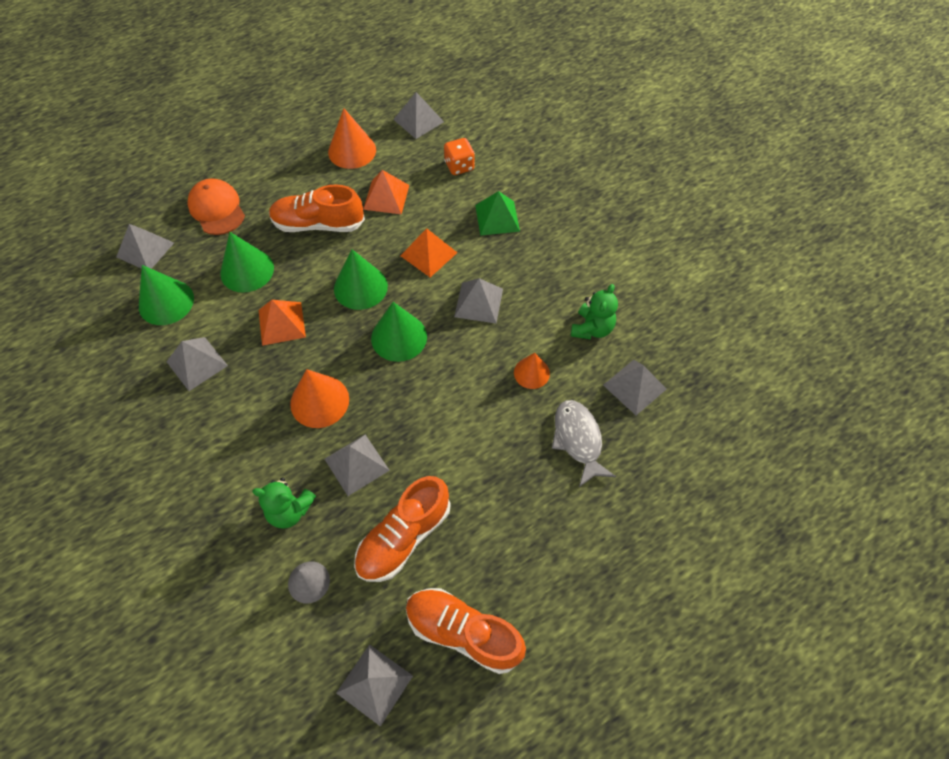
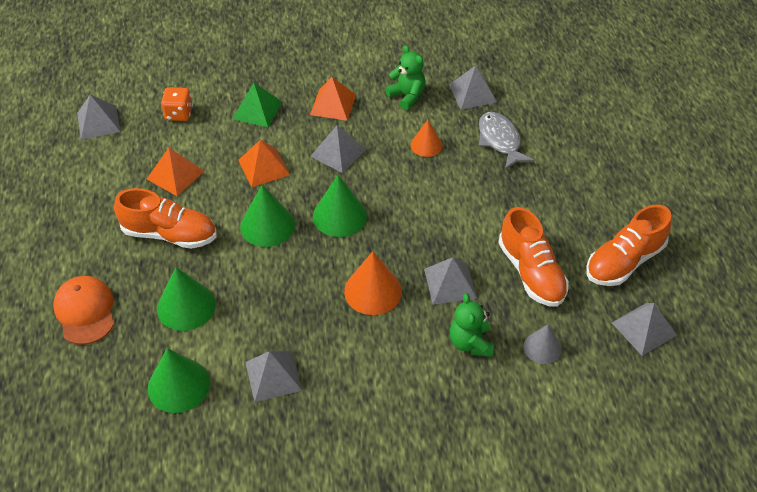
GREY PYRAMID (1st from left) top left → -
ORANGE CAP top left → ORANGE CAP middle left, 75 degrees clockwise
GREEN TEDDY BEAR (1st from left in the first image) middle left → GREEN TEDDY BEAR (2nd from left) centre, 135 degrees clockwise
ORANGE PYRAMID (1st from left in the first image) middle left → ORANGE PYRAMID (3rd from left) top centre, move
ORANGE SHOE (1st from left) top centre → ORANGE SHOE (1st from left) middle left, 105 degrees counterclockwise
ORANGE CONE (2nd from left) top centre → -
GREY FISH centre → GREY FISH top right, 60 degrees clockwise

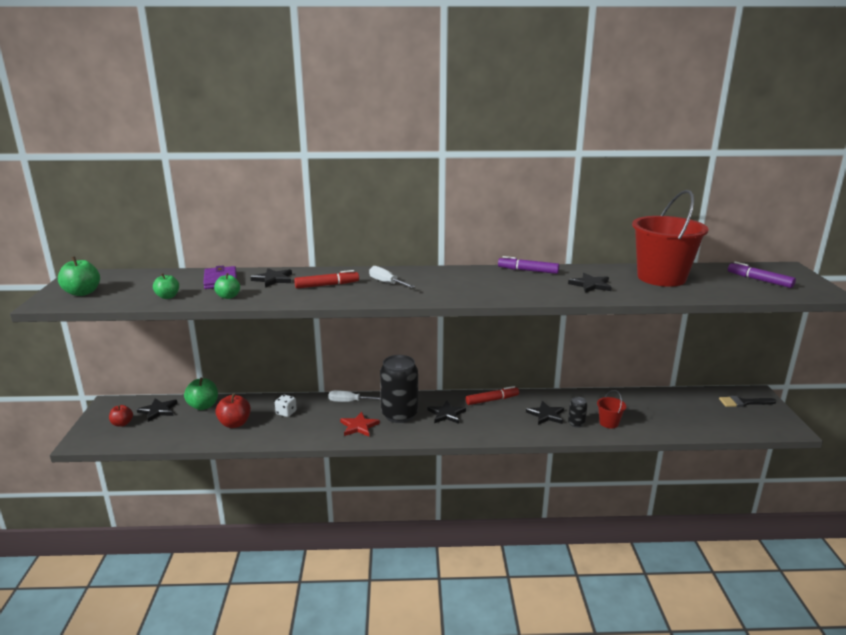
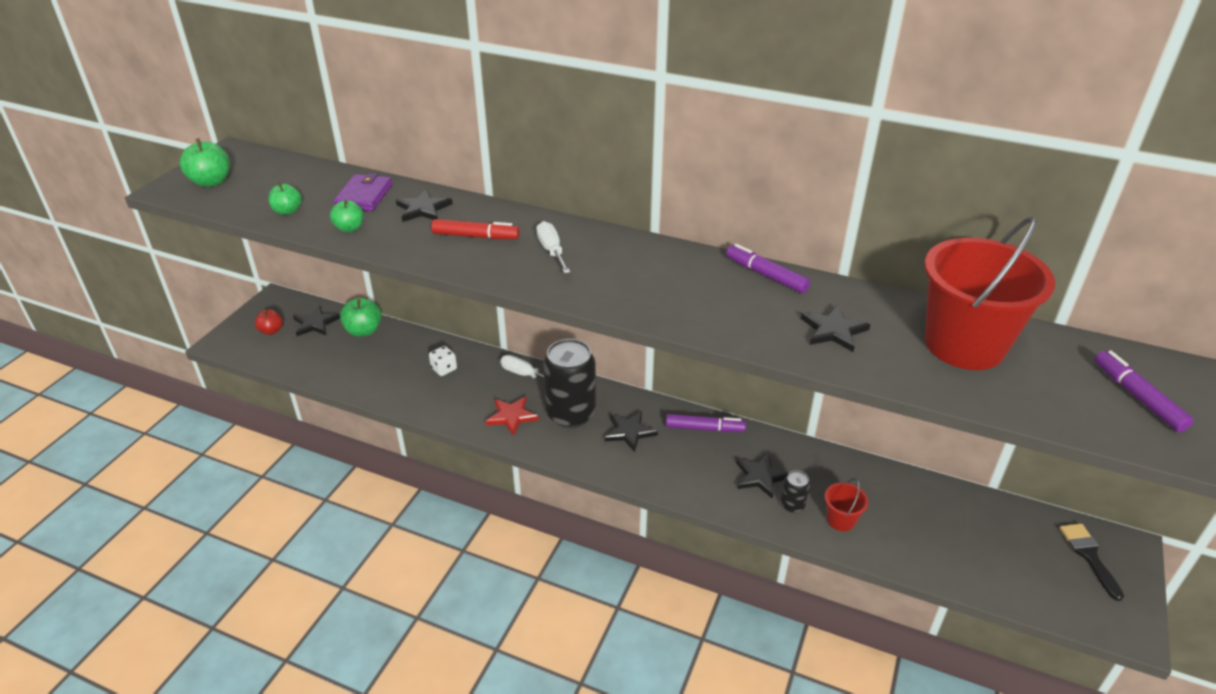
RED APPLE (2nd from left) middle left → -
RED MARKER (2nd from left) centre → PURPLE MARKER (1st from left) centre
BLACK BRUSH middle right → BLACK BRUSH bottom right, 60 degrees clockwise

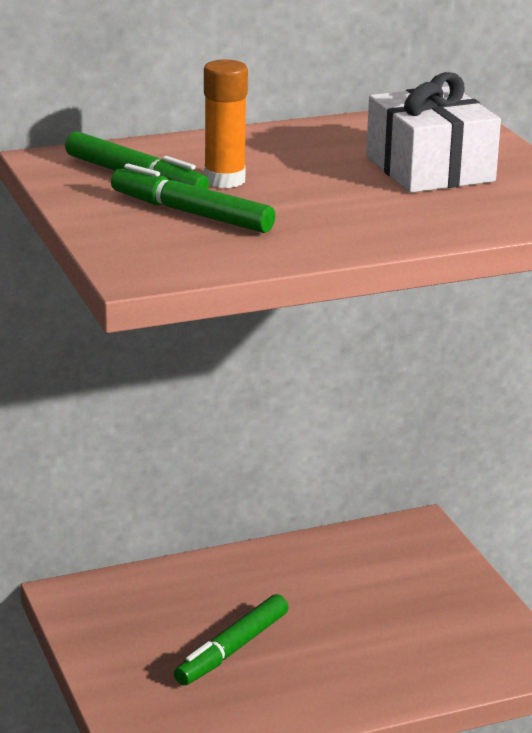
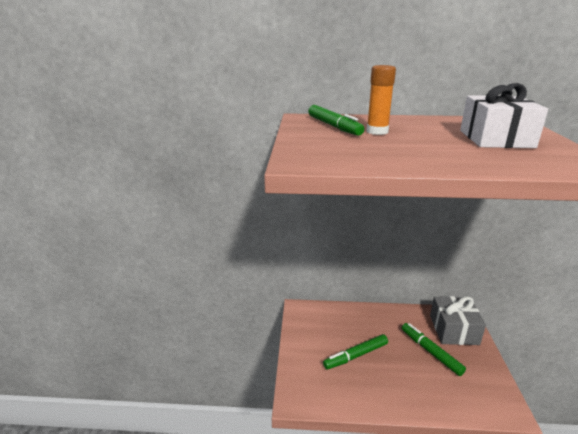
GREEN MARKER (2nd from left in the first image) top centre → GREEN MARKER (3rd from left) bottom right, move
- → GREY GIFT bottom right

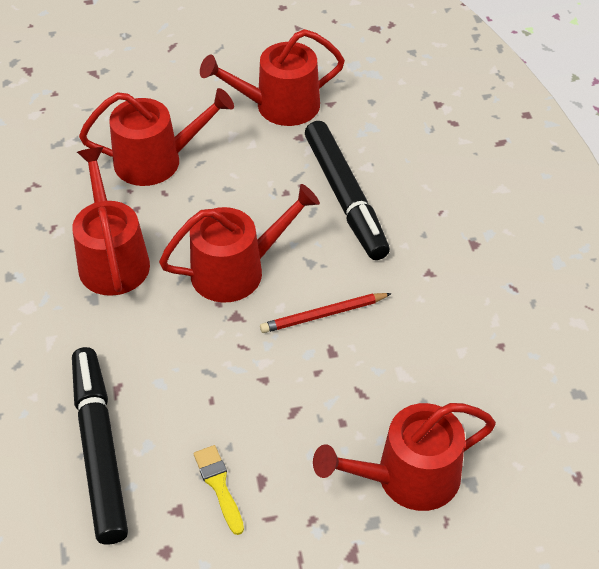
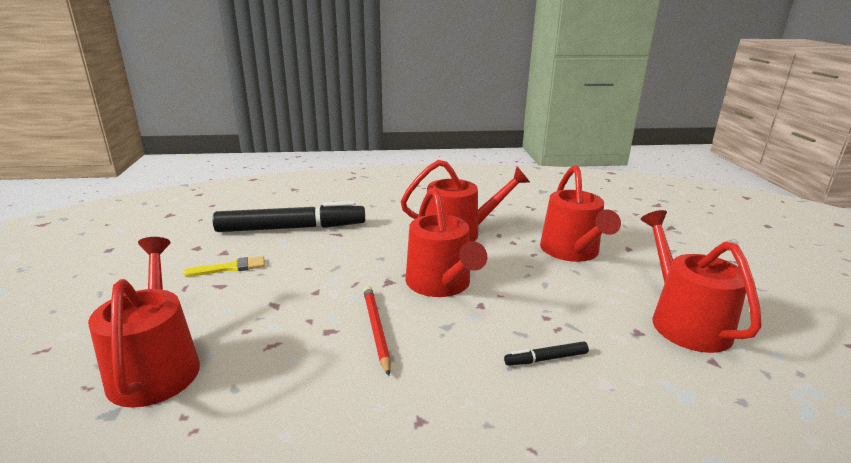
BLACK MARKER (2nd from left) centre → BLACK MARKER (2nd from left) bottom centre, x0.40

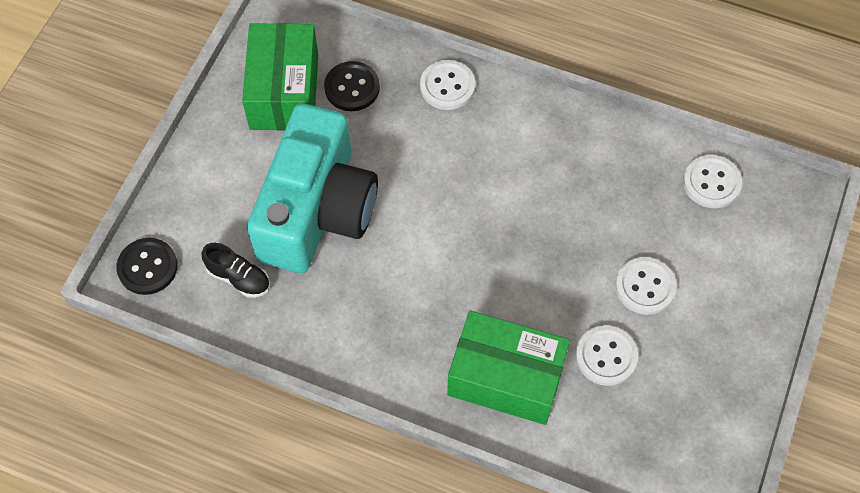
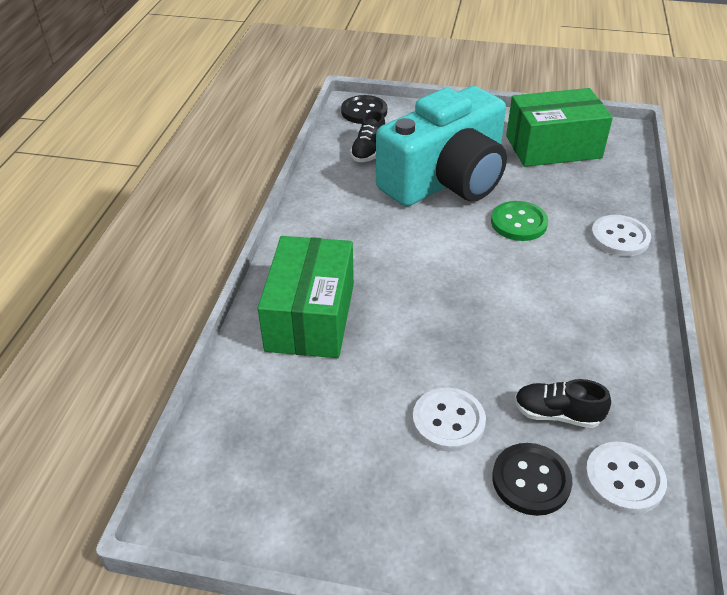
TURQUOISE CAMERA centre → TURQUOISE CAMERA top centre, 45 degrees counterclockwise
BLACK BUTTON (2nd from left) top centre → BLACK BUTTON (2nd from left) bottom right, move
WHITE BUTTON (2nd from left) bottom right → -
- → GREEN BUTTON middle right
- → BLACK SHOE (2nd from left) bottom right

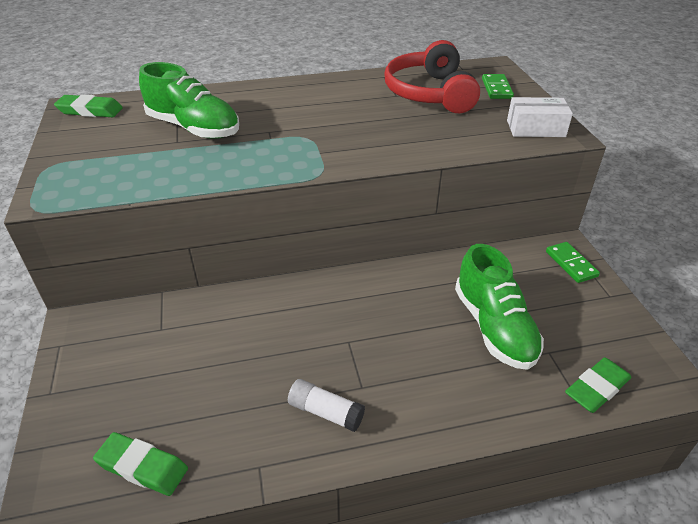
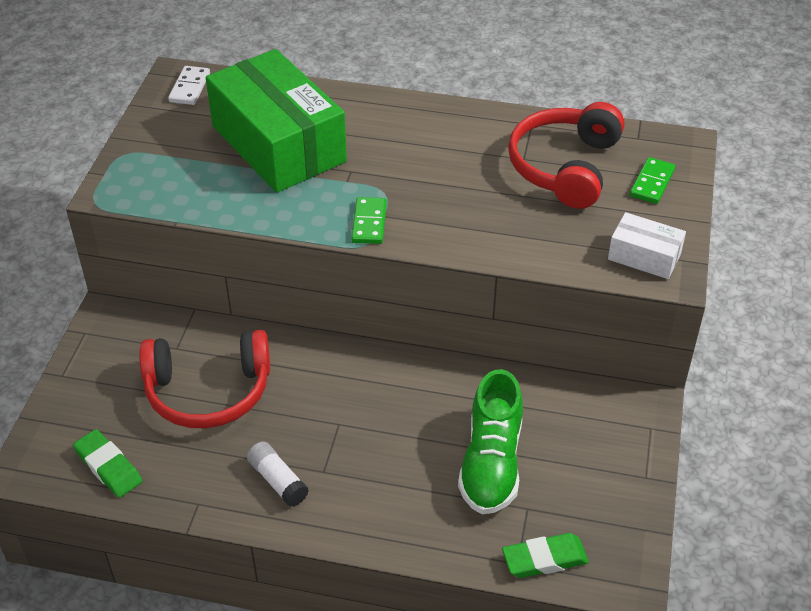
GREEN ERASER (1st from left) top left → WHITE DOMINO top left
GREEN SHOE (1st from left) top left → GREEN BOX top centre
GREEN DOMINO (2nd from left in the first image) middle right → GREEN DOMINO (1st from left) centre, move
- → RED HEADPHONES (1st from left) middle left

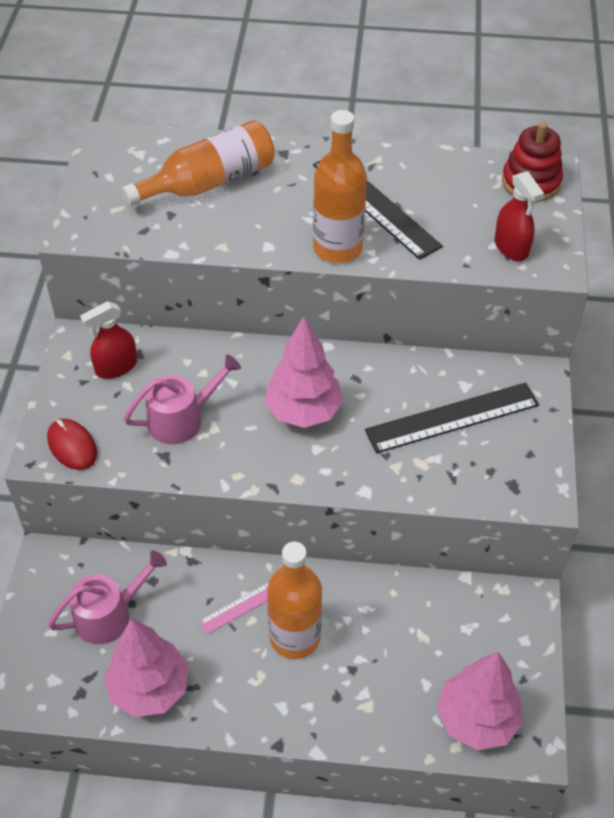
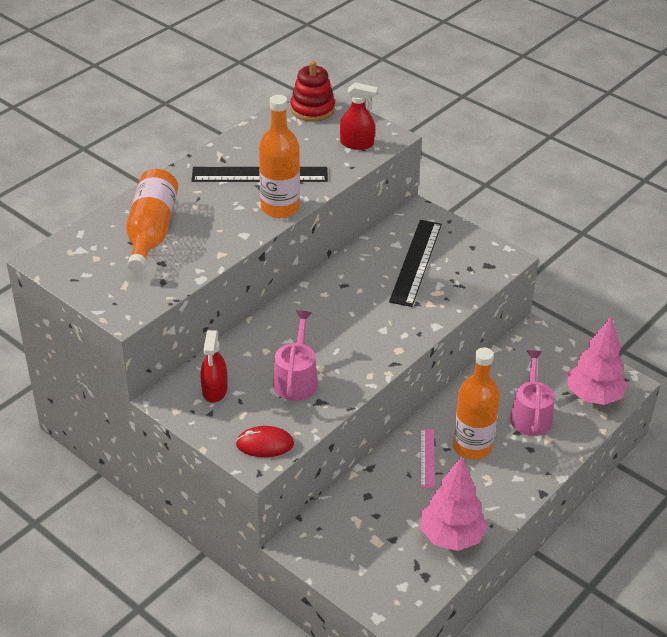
PINK WATERING CAN (1st from left in the first image) bottom left → PINK WATERING CAN (2nd from left) middle right, move
PINK TREE (2nd from left) centre → -

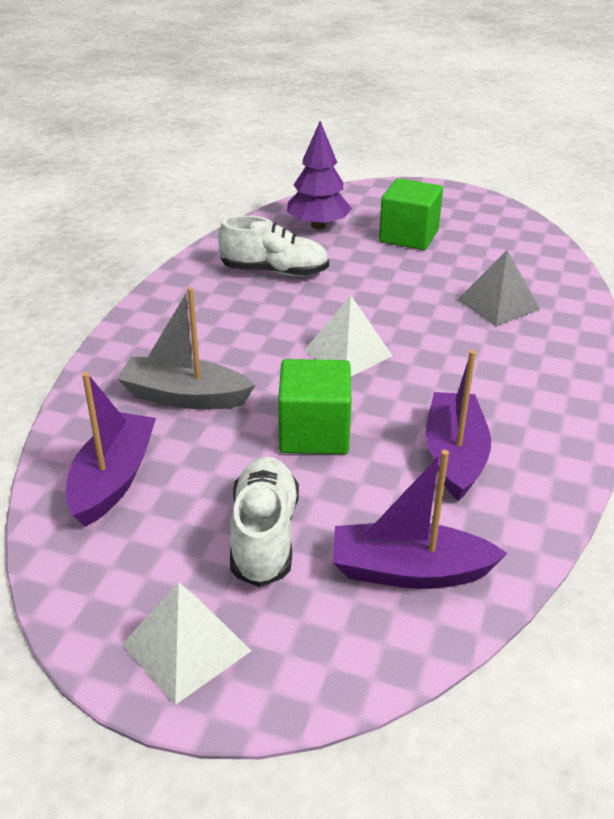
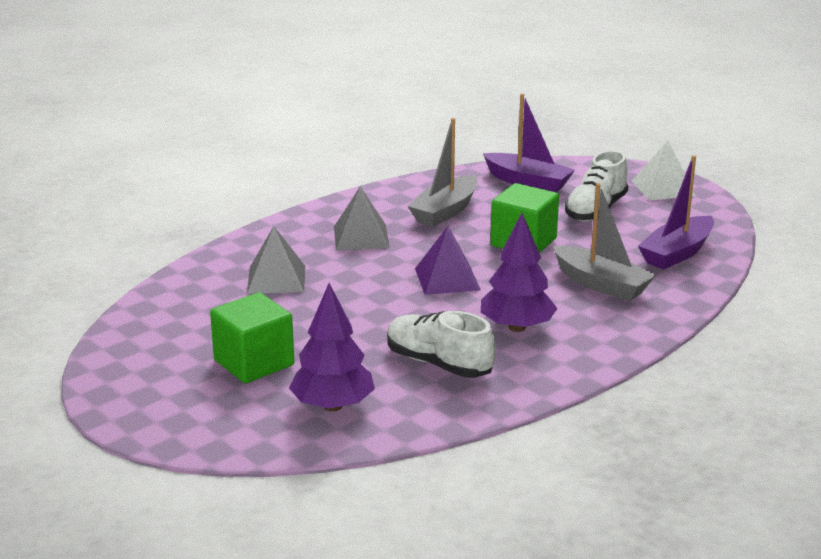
WHITE PYRAMID (2nd from left) centre → PURPLE PYRAMID centre
PURPLE BOAT (3rd from left) middle right → GREY BOAT (1st from left) top centre
- → GREY PYRAMID (2nd from left) centre
- → PURPLE TREE (2nd from left) centre

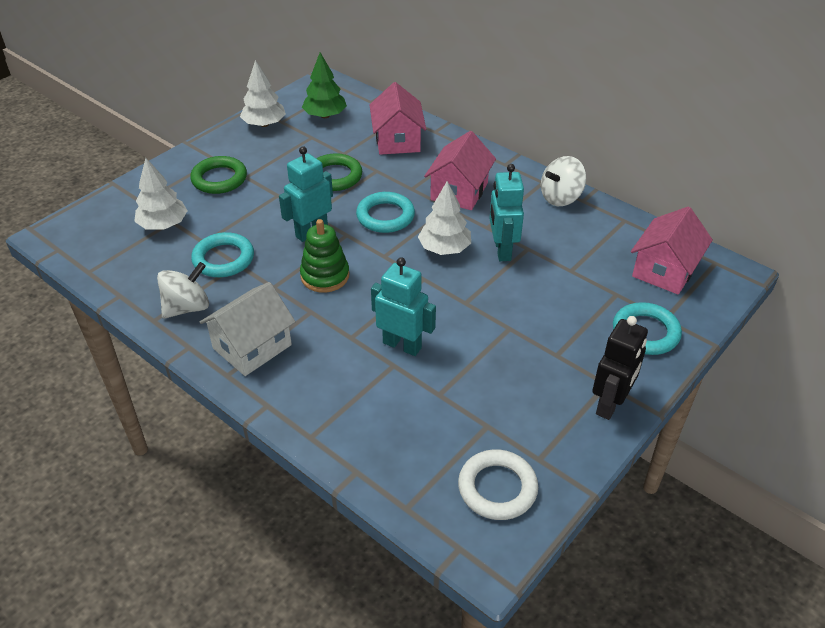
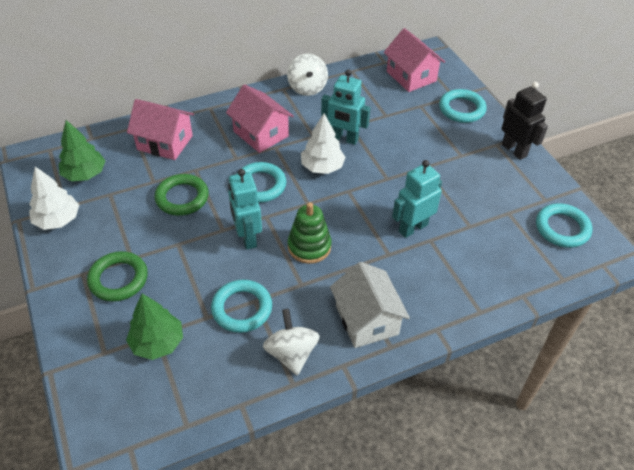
WHITE TREE (1st from left) top left → GREEN TREE (2nd from left) bottom left
WHITE RING bottom centre → TURQUOISE RING (4th from left) middle right

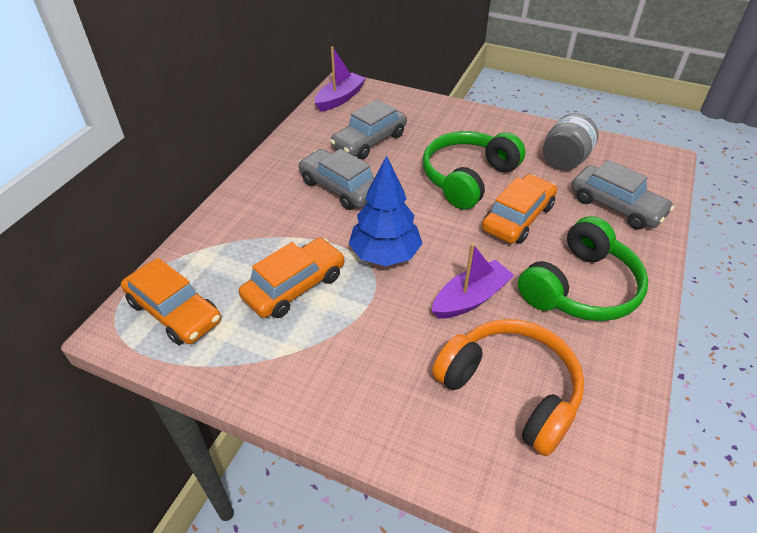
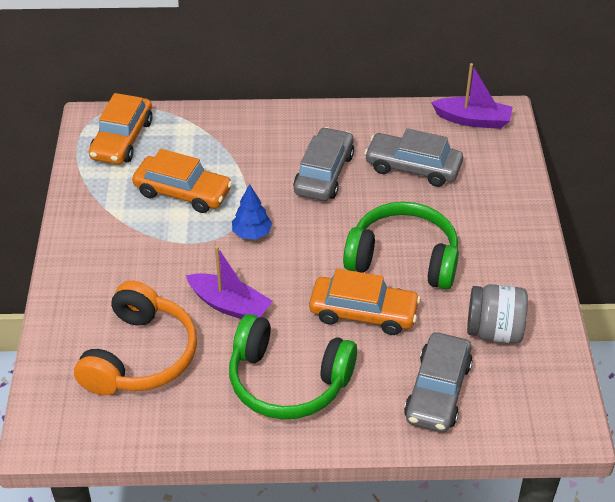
BLUE TREE centre, x0.58

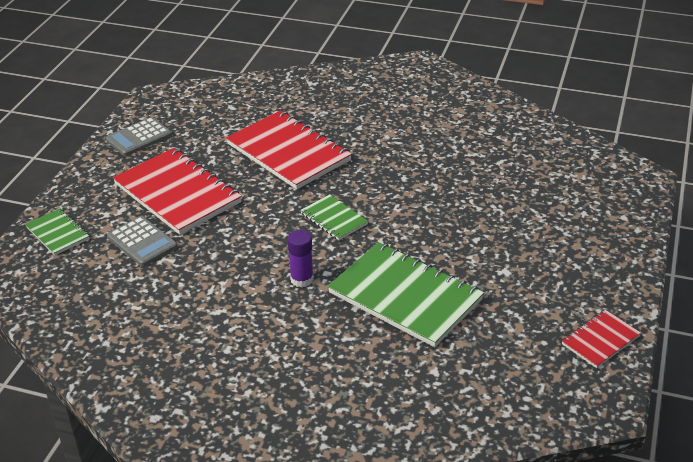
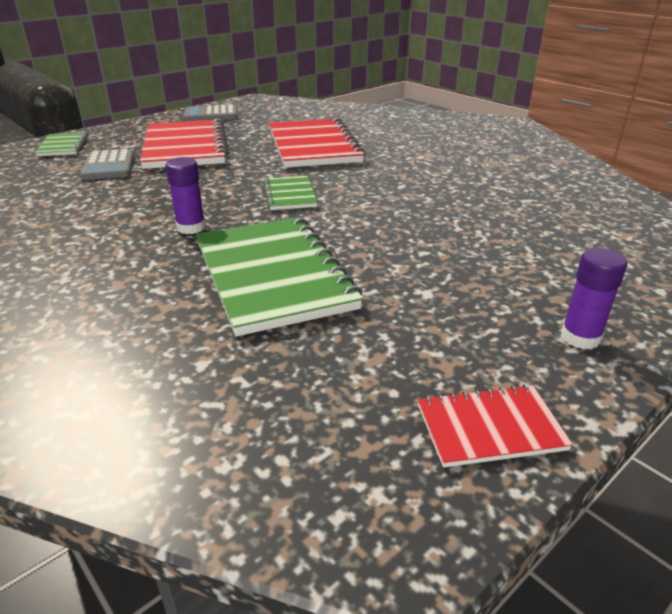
- → PURPLE GLUE STICK (2nd from left) middle right

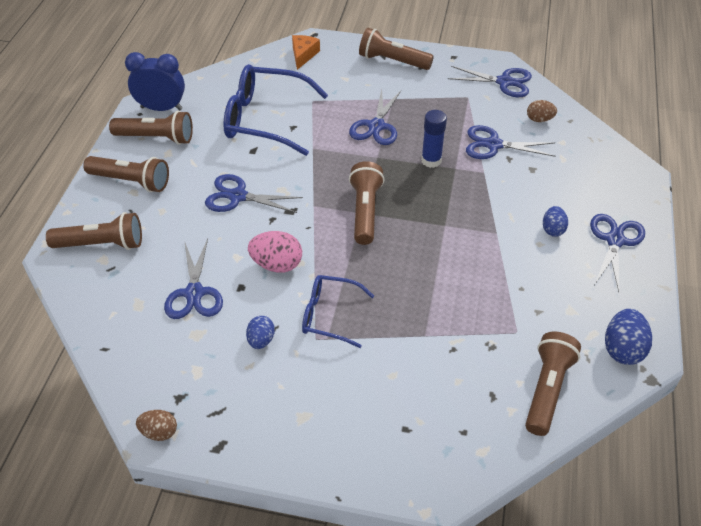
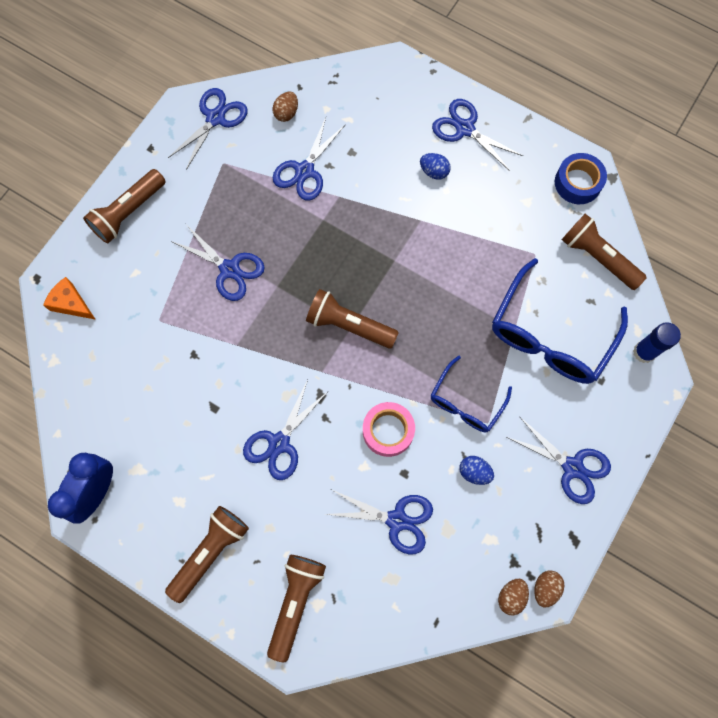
BROWN FLASHLIGHT (3rd from left) top left → -
BLUE GLASSES (1st from left in the first image) top centre → BLUE GLASSES (2nd from left) middle right, move
PINK EGG centre → PINK TAPE centre
BLUE GLUE STICK top centre → BLUE GLUE STICK middle right, move
BLUE EGG (3rd from left) middle right → BLUE TAPE top right
- → BROWN EGG (2nd from left) bottom right
- → BLUE SCISSORS (7th from left) middle right

